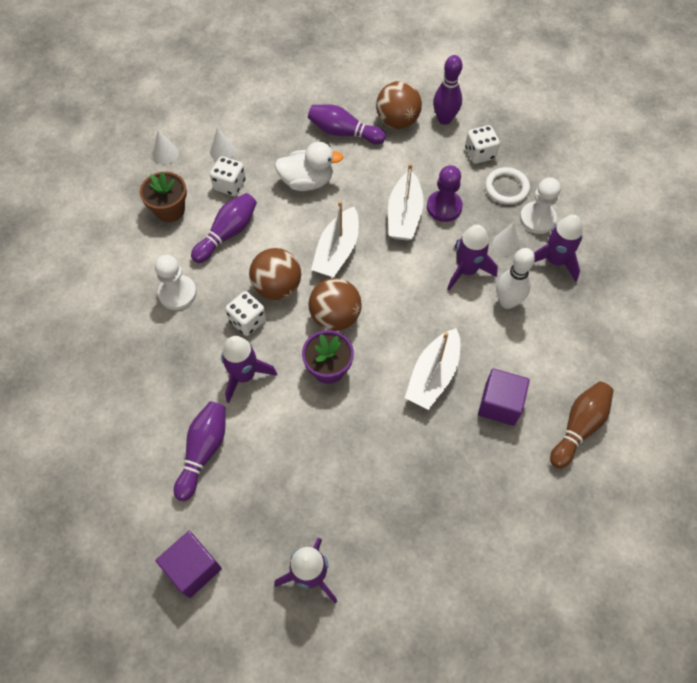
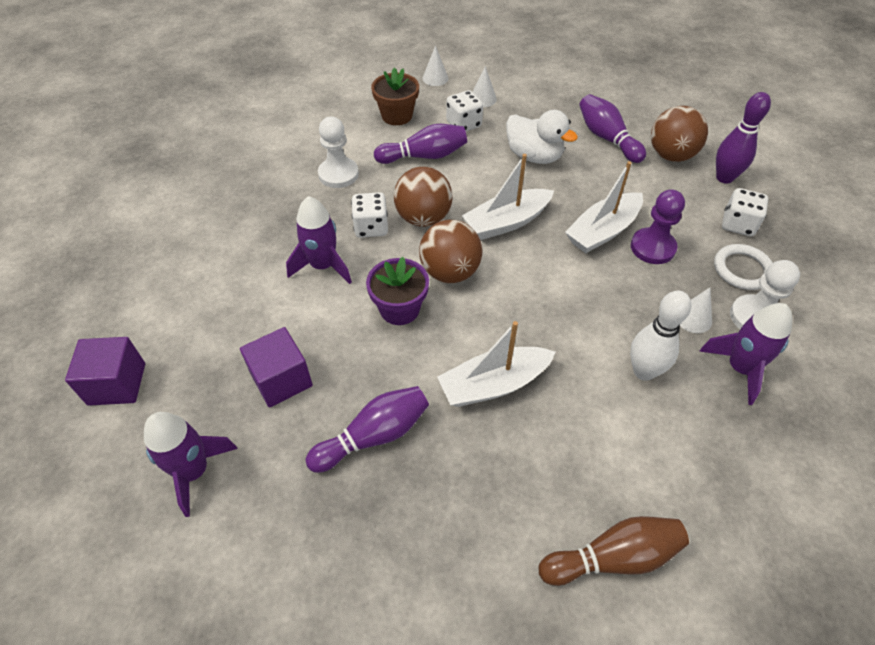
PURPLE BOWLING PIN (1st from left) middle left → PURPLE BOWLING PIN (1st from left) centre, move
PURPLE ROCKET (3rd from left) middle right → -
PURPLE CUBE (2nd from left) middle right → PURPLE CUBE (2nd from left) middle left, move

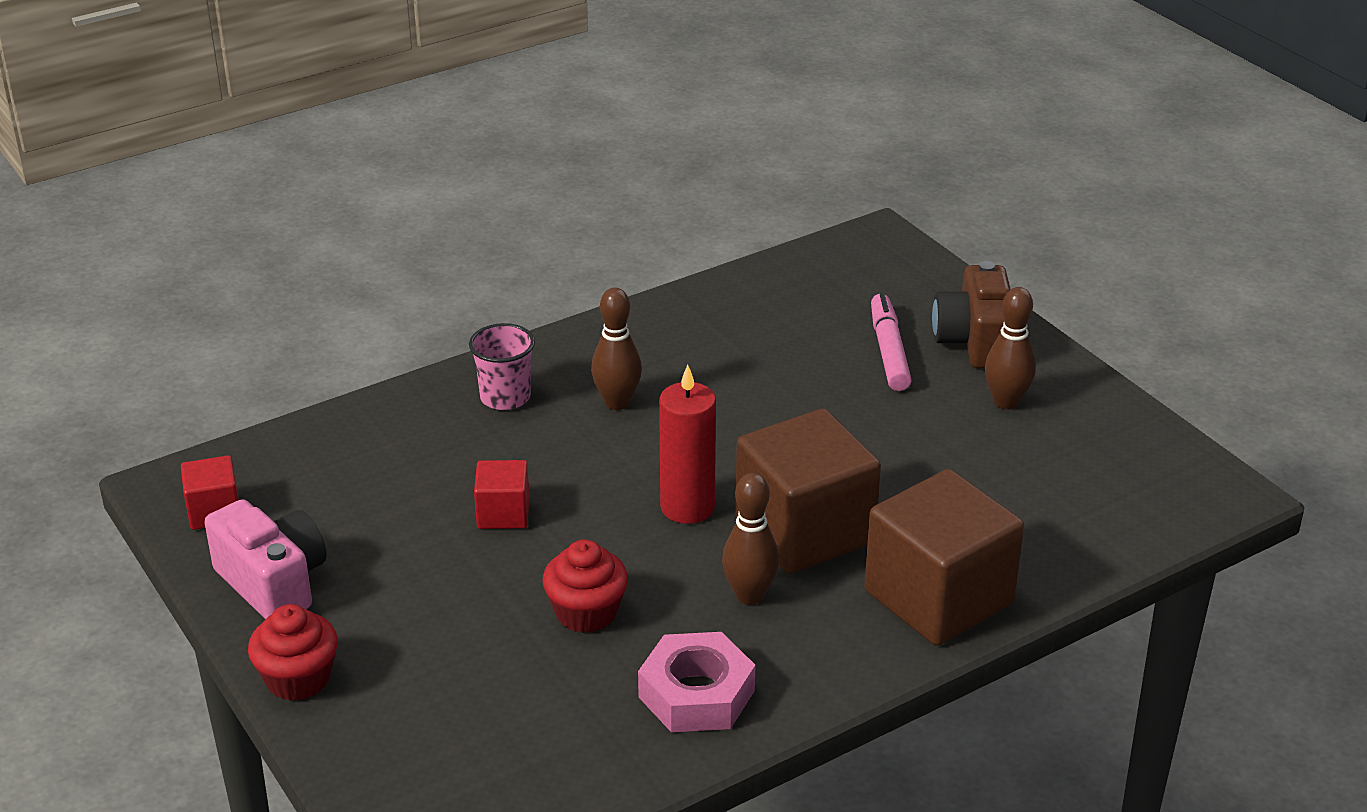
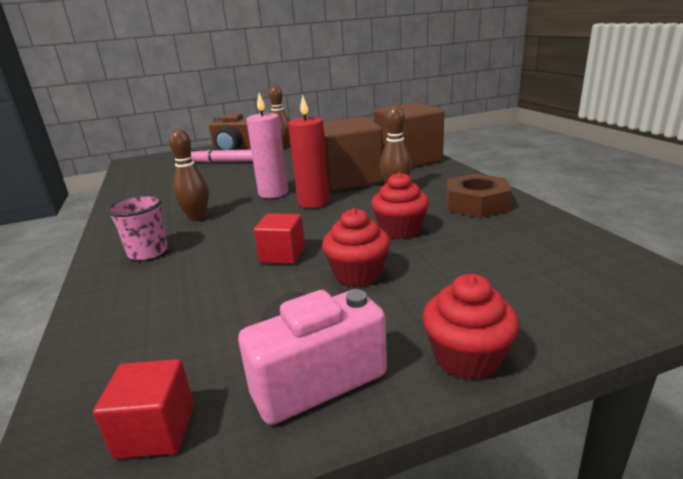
PINK NUT bottom centre → BROWN NUT middle right
- → PINK CANDLE top centre
- → RED CUPCAKE (1st from left) centre

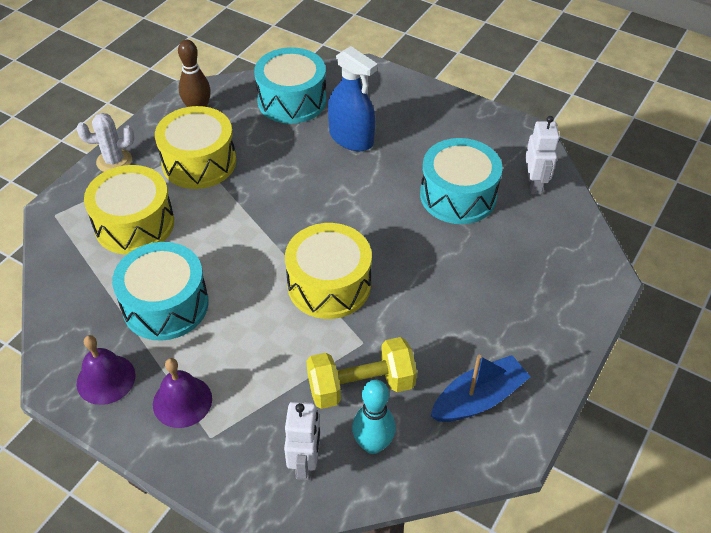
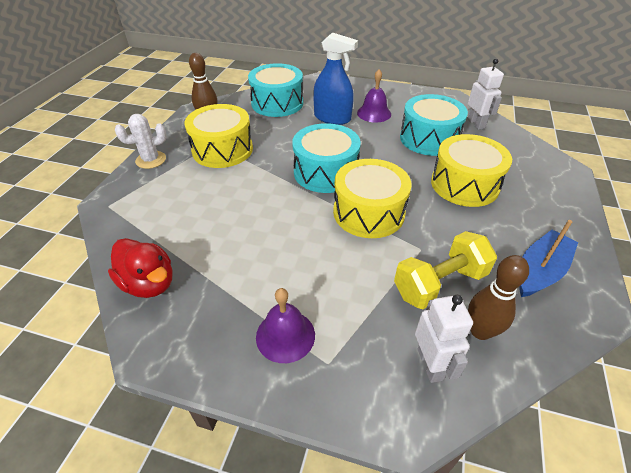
PURPLE BELL (1st from left in the first image) bottom left → PURPLE BELL (2nd from left) top centre, move
YELLOW DRUM (1st from left in the first image) middle left → YELLOW DRUM (3rd from left) middle right, move
TURQUOISE DRUM (1st from left in the first image) middle left → TURQUOISE DRUM (2nd from left) centre, move
TURQUOISE BOWLING PIN bottom centre → BROWN BOWLING PIN (2nd from left) middle right
- → RED DUCK middle left

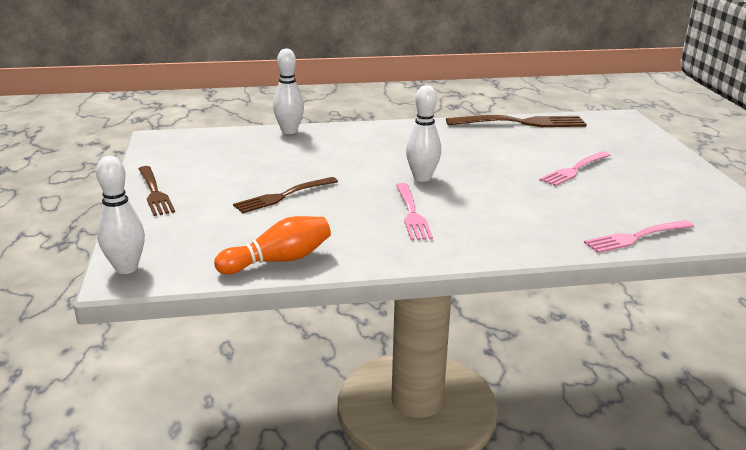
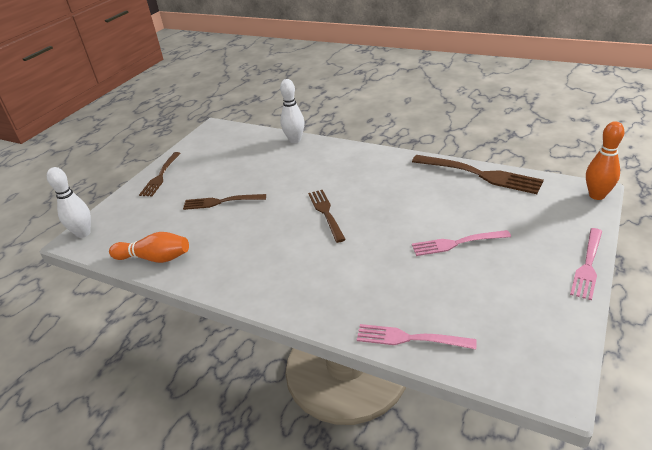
PINK FORK (1st from left in the first image) centre → PINK FORK (3rd from left) middle right, move
WHITE BOWLING PIN (3rd from left) top centre → BROWN FORK (3rd from left) centre
- → ORANGE BOWLING PIN (2nd from left) middle right

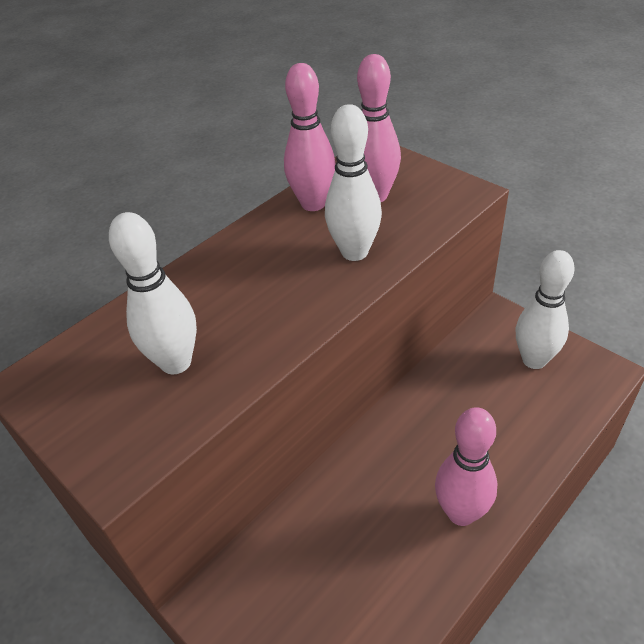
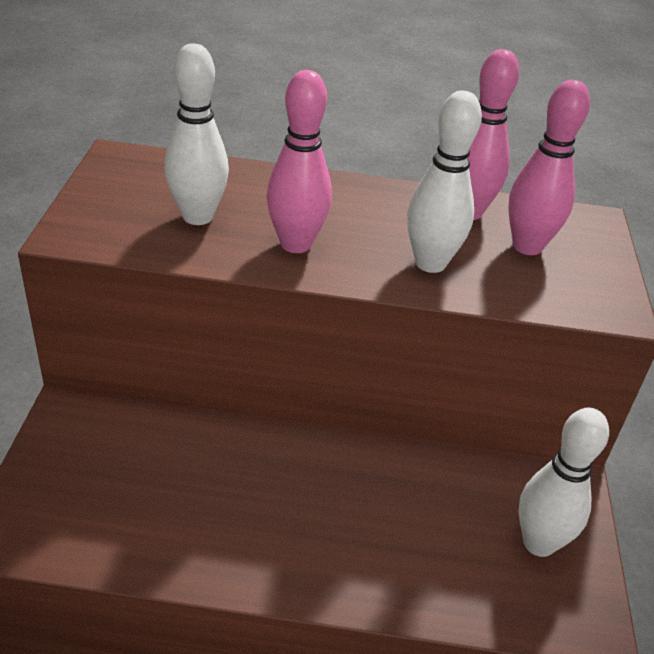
PINK BOWLING PIN (3rd from left in the first image) bottom right → PINK BOWLING PIN (1st from left) top centre, move

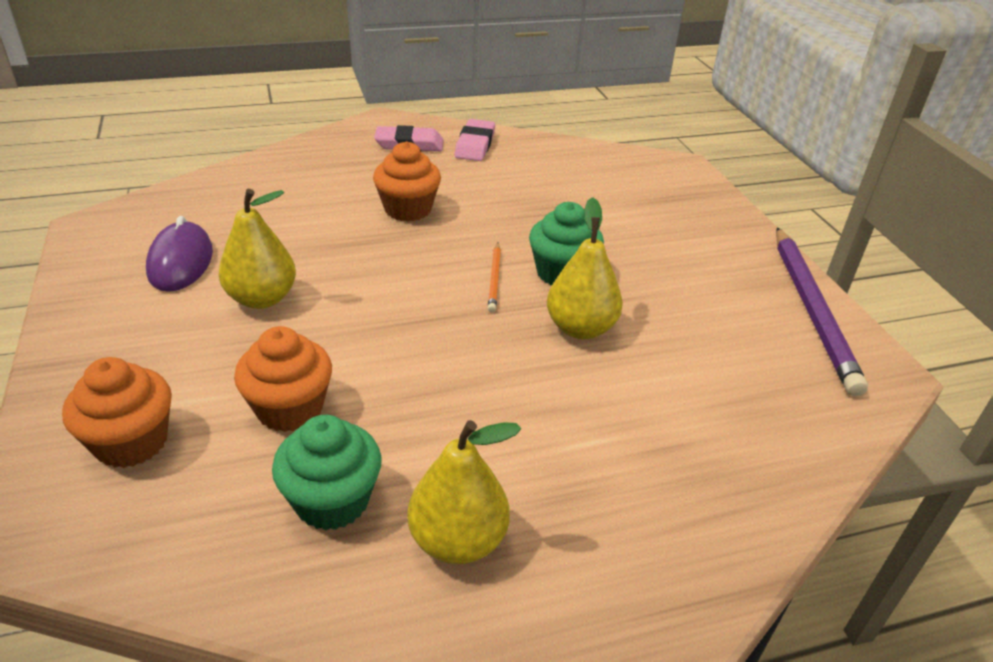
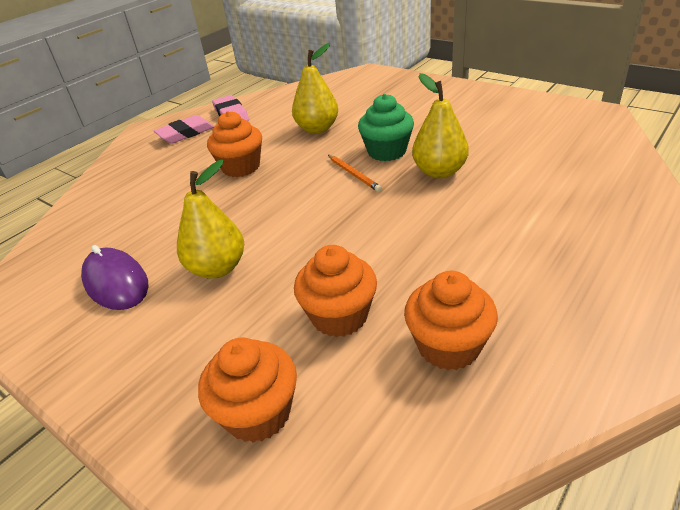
GREEN CUPCAKE (1st from left) bottom left → ORANGE CUPCAKE (4th from left) centre
YELLOW PEAR (2nd from left) bottom centre → YELLOW PEAR (2nd from left) top centre, move
PURPLE PENCIL middle right → -

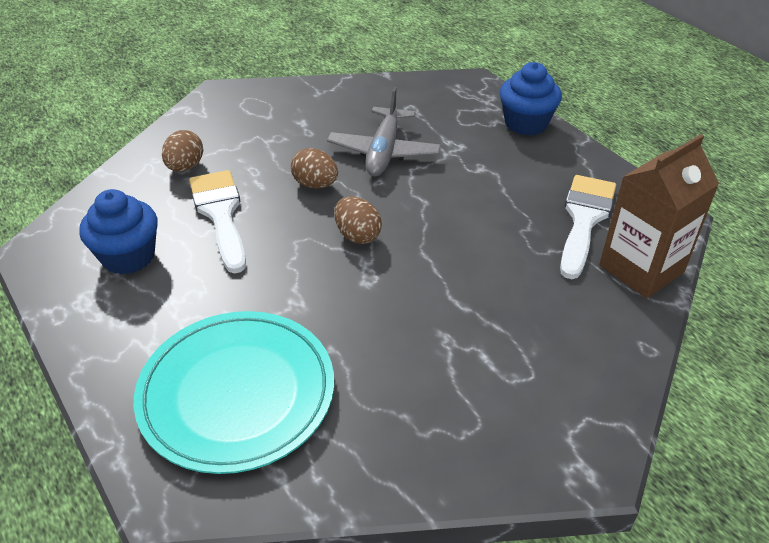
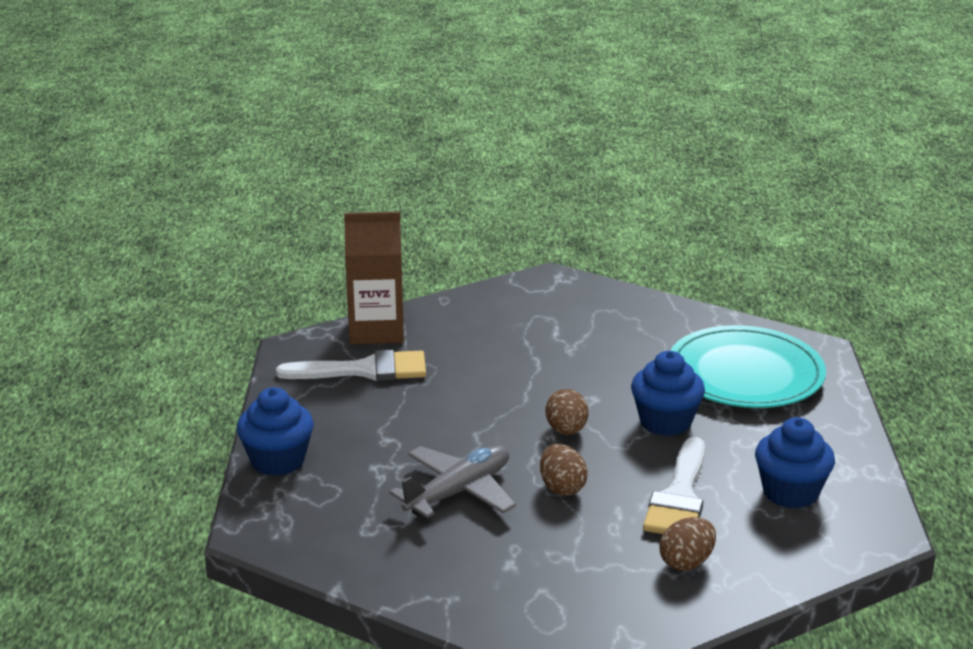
WHITE BRUSH (2nd from left in the first image) middle right → WHITE BRUSH (1st from left) centre, 150 degrees counterclockwise
- → BLUE CUPCAKE (2nd from left) middle right

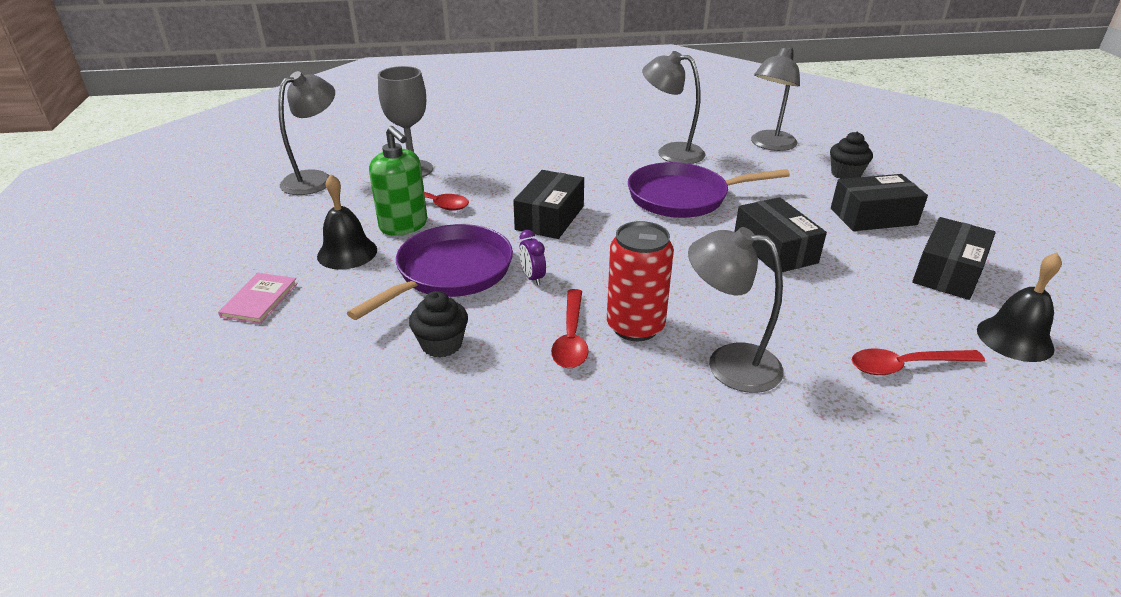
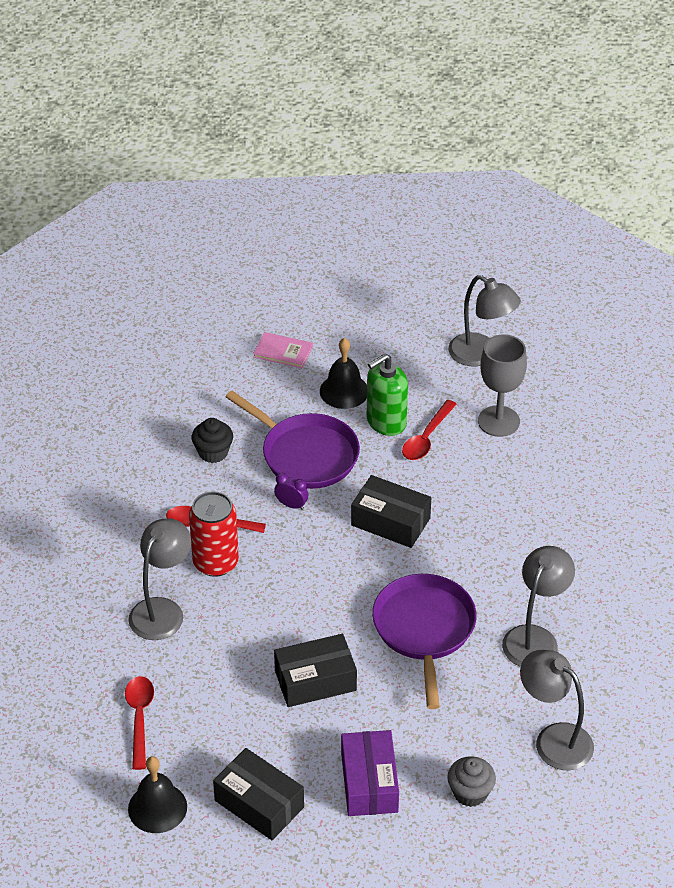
PURPLE CLOCK centre, 45 degrees clockwise
BLACK CUPCAKE (2nd from left) top right → GREY CUPCAKE bottom right
BLACK BOX (3rd from left) middle right → PURPLE BOX bottom centre

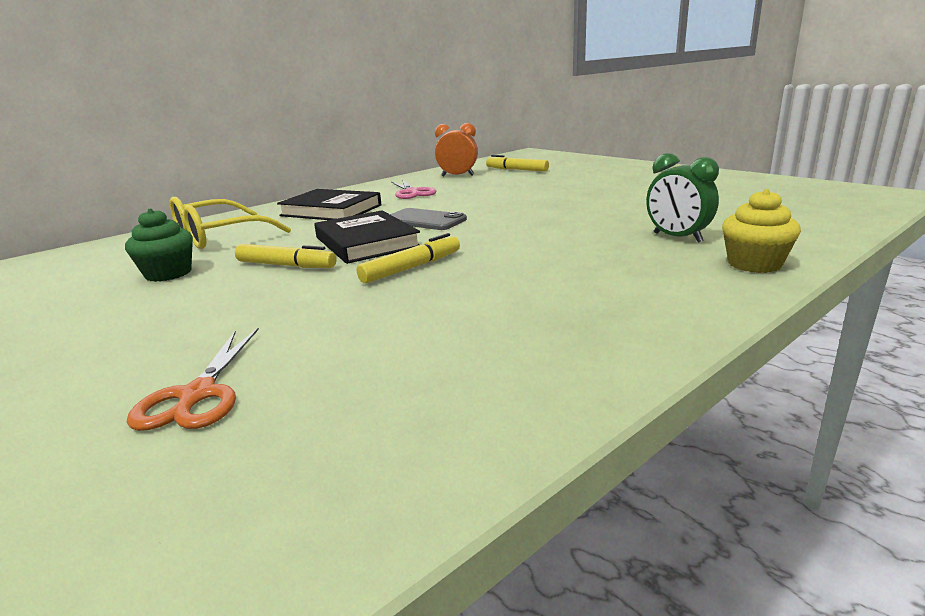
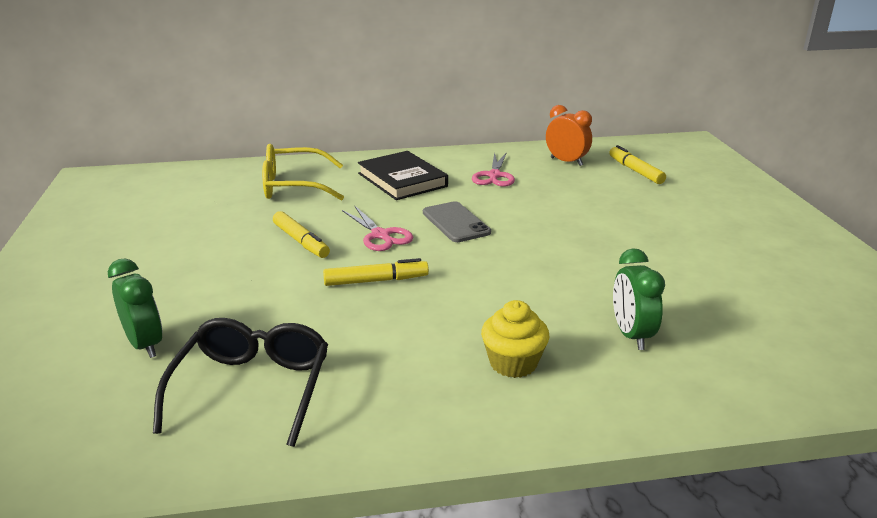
GREEN CUPCAKE middle left → -
ORANGE SCISSORS middle left → GREEN CLOCK (1st from left) middle left
BLACK BOOK (2nd from left) centre → PINK SCISSORS (1st from left) centre
YELLOW CUPCAKE middle right → YELLOW CUPCAKE centre, move
- → BLACK GLASSES bottom left

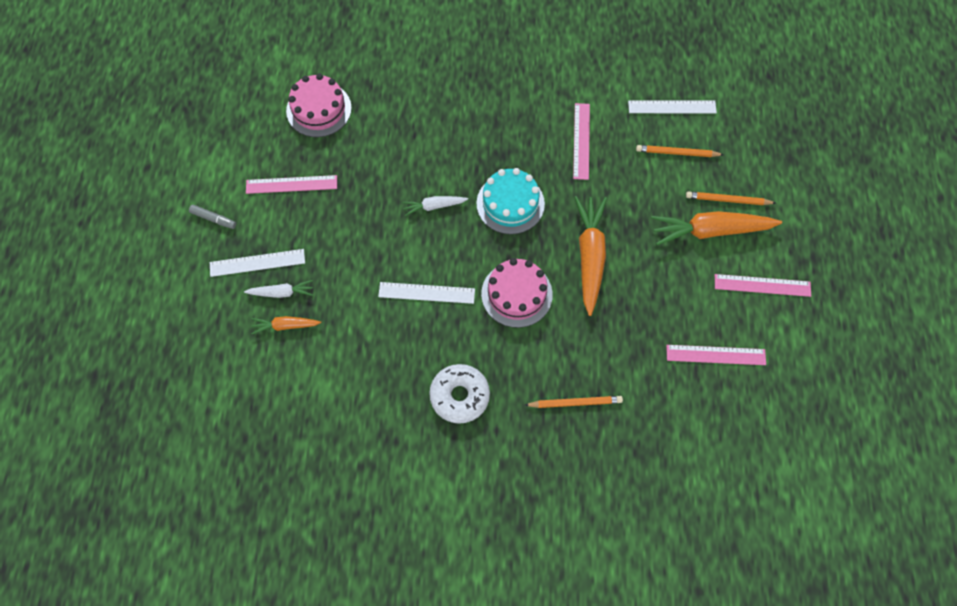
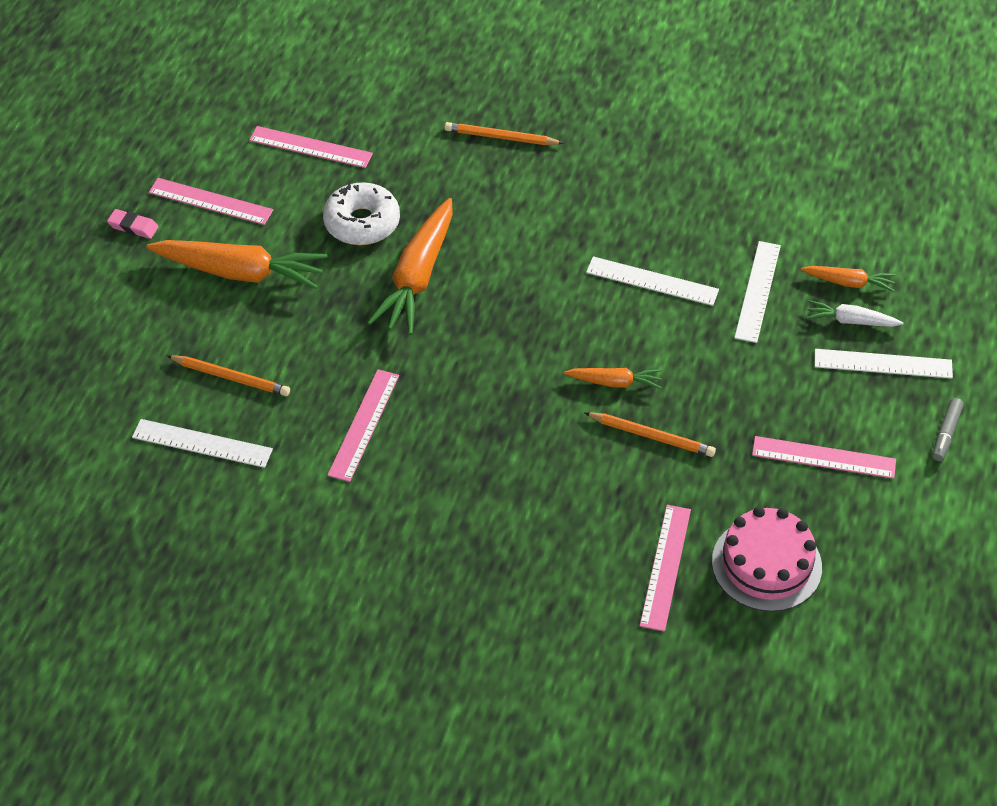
GREY MARKER middle left → GREY MARKER middle right, 105 degrees counterclockwise
WHITE CARROT (2nd from left) centre → ORANGE CARROT (3rd from left) centre
WHITE DONUT centre → WHITE DONUT top centre, move
TURQUOISE CAKE top centre → -
PINK CAKE (2nd from left) centre → -
ORANGE PENCIL (3rd from left) top right → ORANGE PENCIL (3rd from left) centre, move
- → PINK ERASER top left
- → PINK RULER (4th from left) bottom right
- → WHITE RULER (3rd from left) middle right

